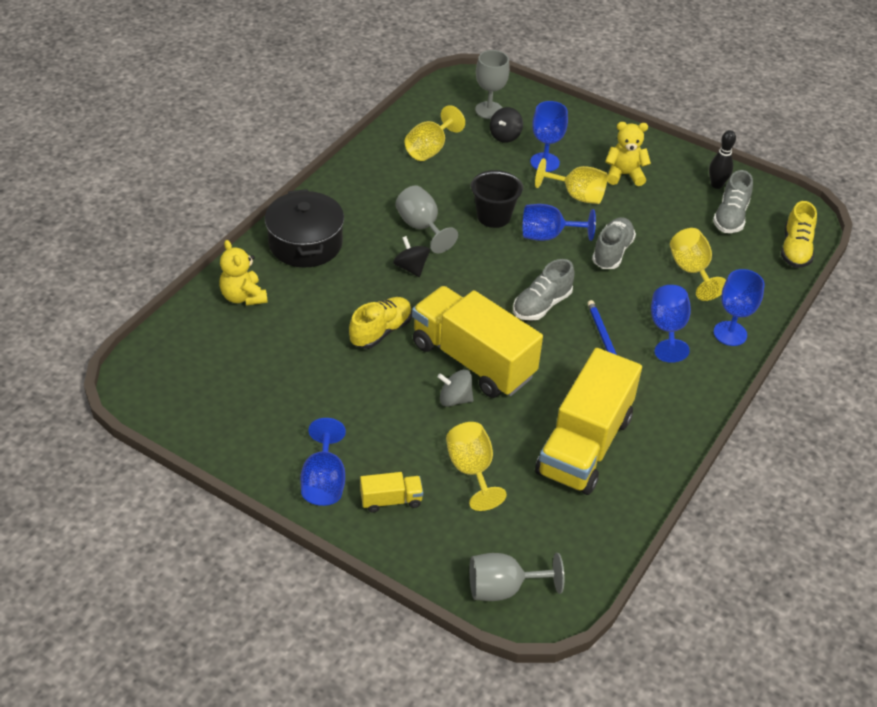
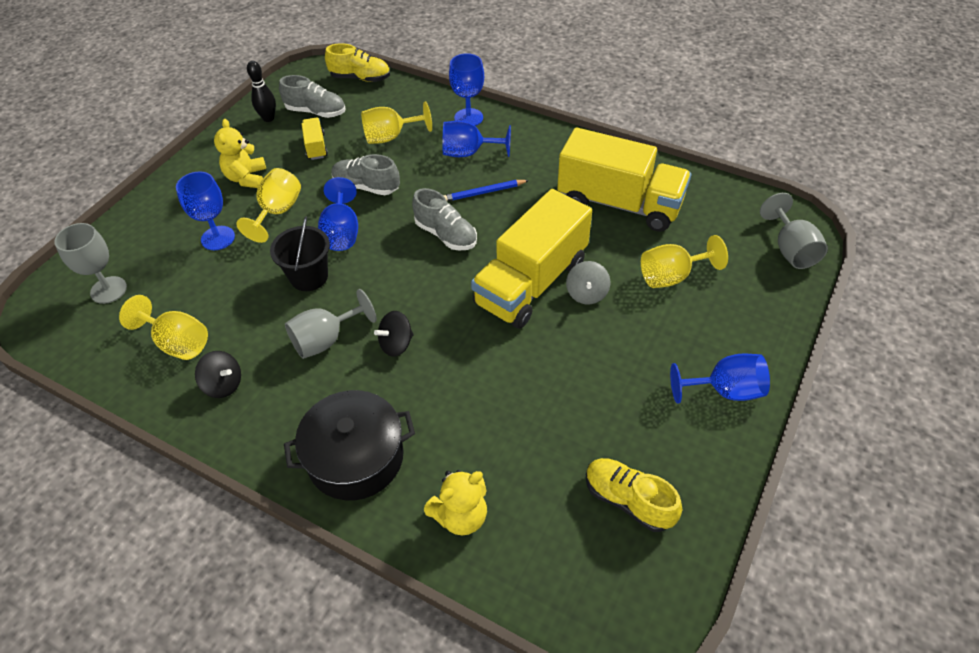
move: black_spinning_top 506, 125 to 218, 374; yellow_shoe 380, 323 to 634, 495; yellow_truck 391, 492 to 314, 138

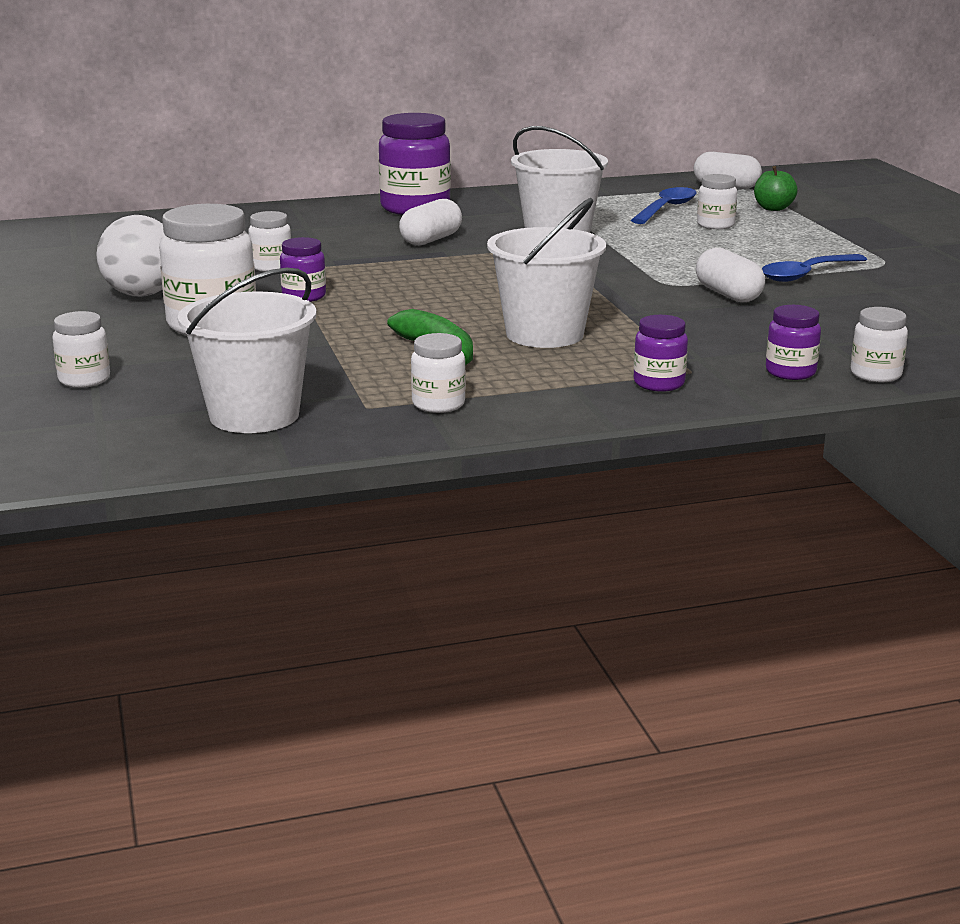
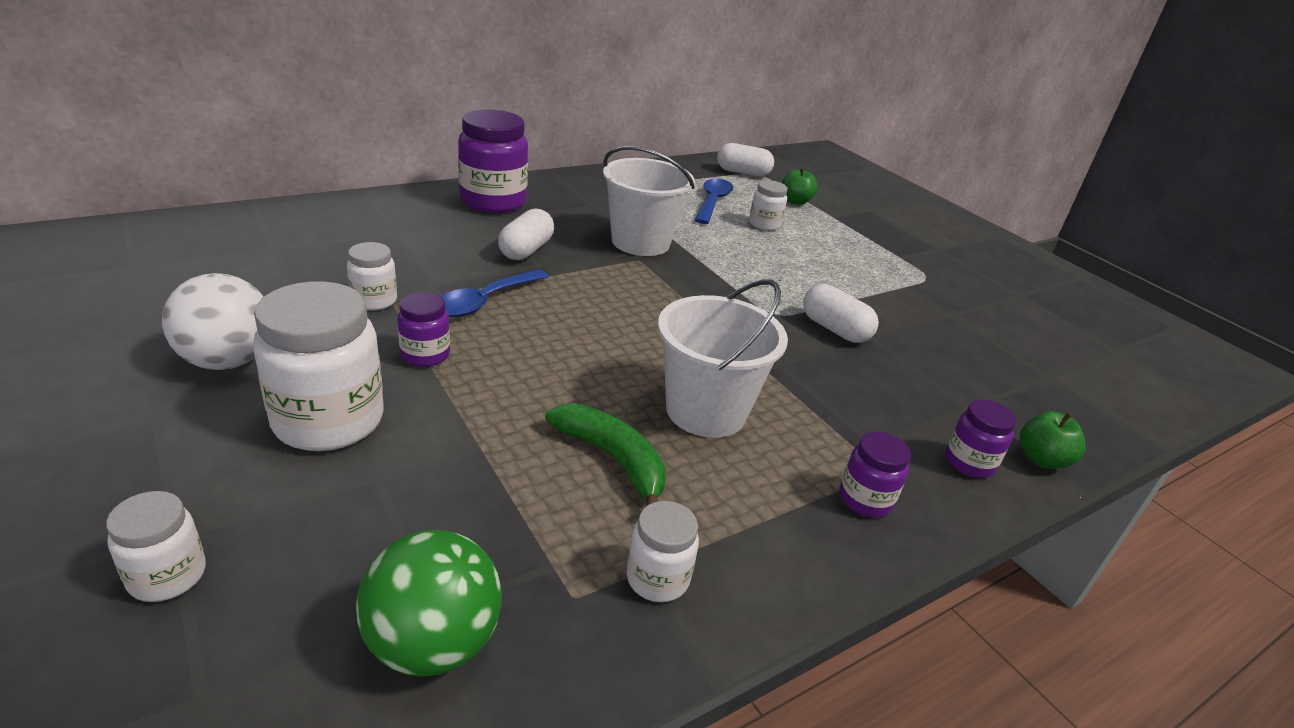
move: blue_spoon 814, 268 to 495, 293
replace: white_bucket 247, 350 to green_ball 429, 603; white_jar 879, 344 to green_apple 1053, 440

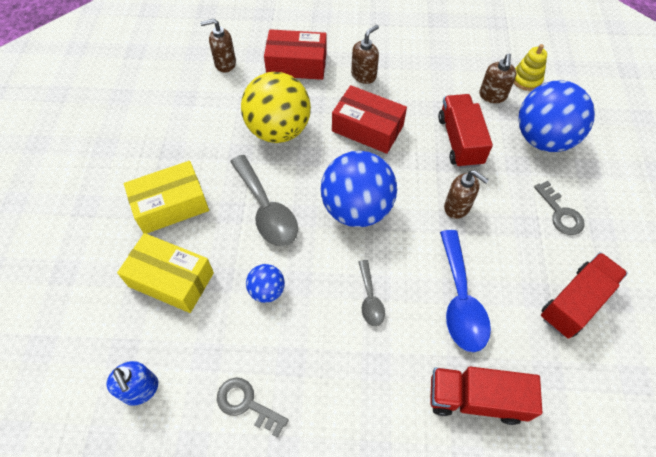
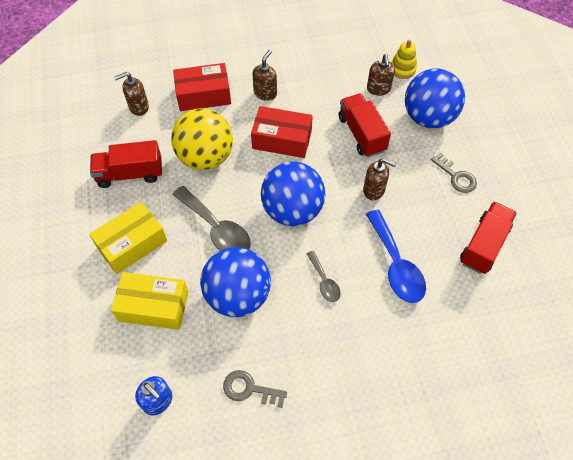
move: red_truck 486, 396 to 126, 164
resize: blue_ball 265, 283 = 235, 282 x2.09

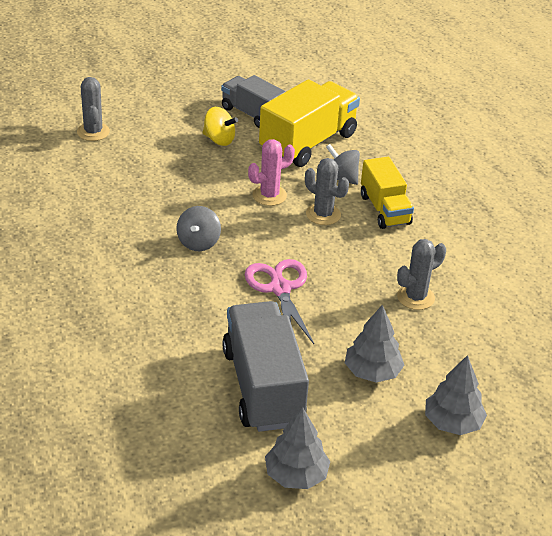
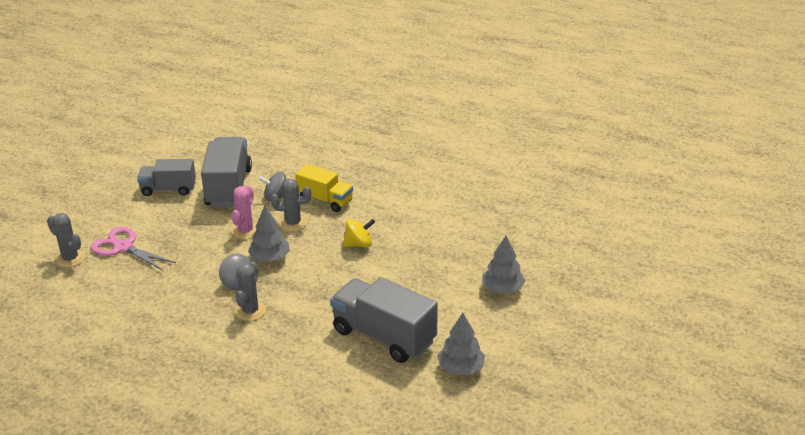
move: yellow_spinning_top 220, 126 to 359, 233; grey_cactus 421, 274 to 250, 291; pink_scissors 279, 301 to 133, 249; grey_tree 374, 344 to 269, 234
recolor: yellow_truck 309, 123 to grey_truck 226, 172

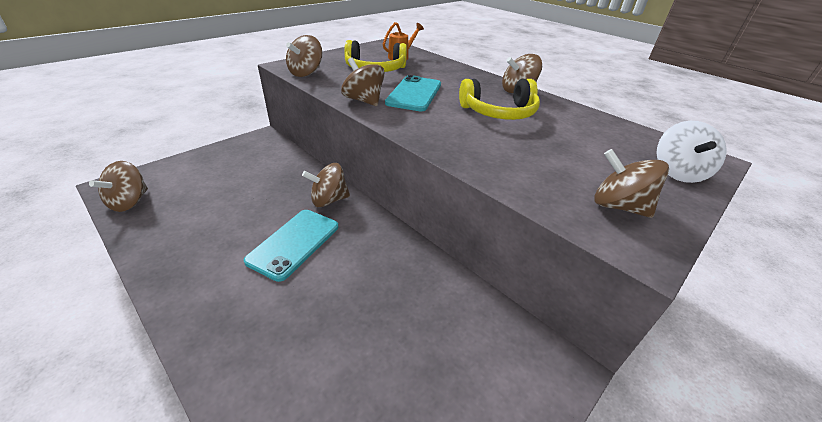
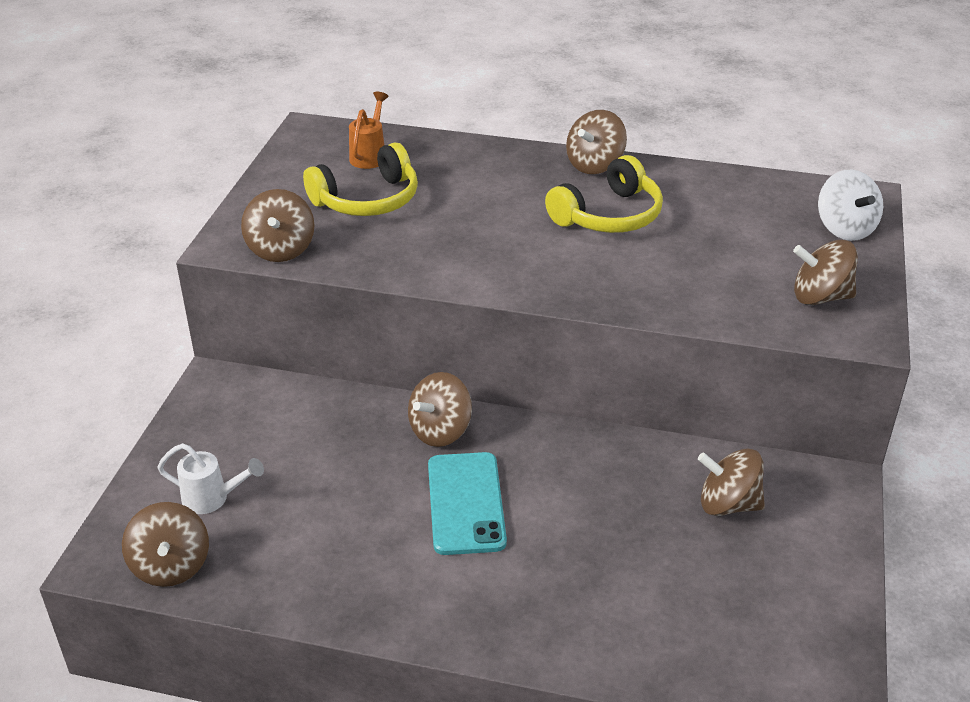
delete: turquoise_phone 413, 93
insert: white_watering_can 210, 478
move: brown_spinning_top 363, 81 to 731, 482

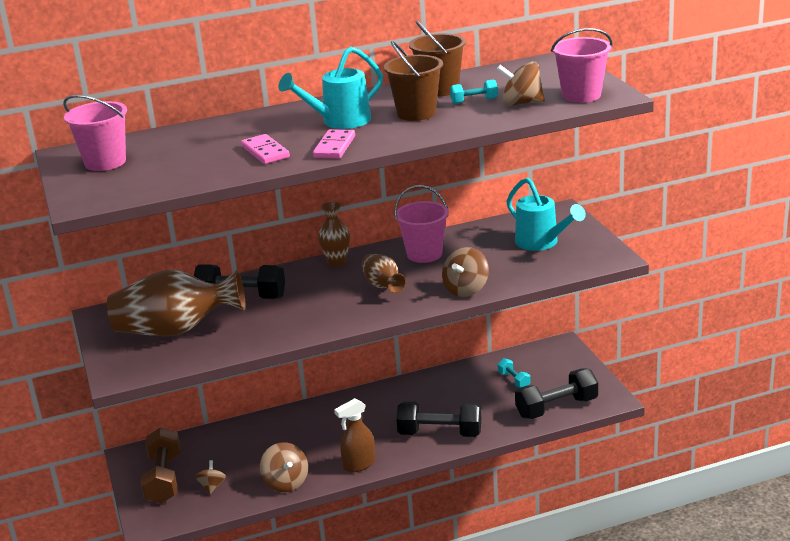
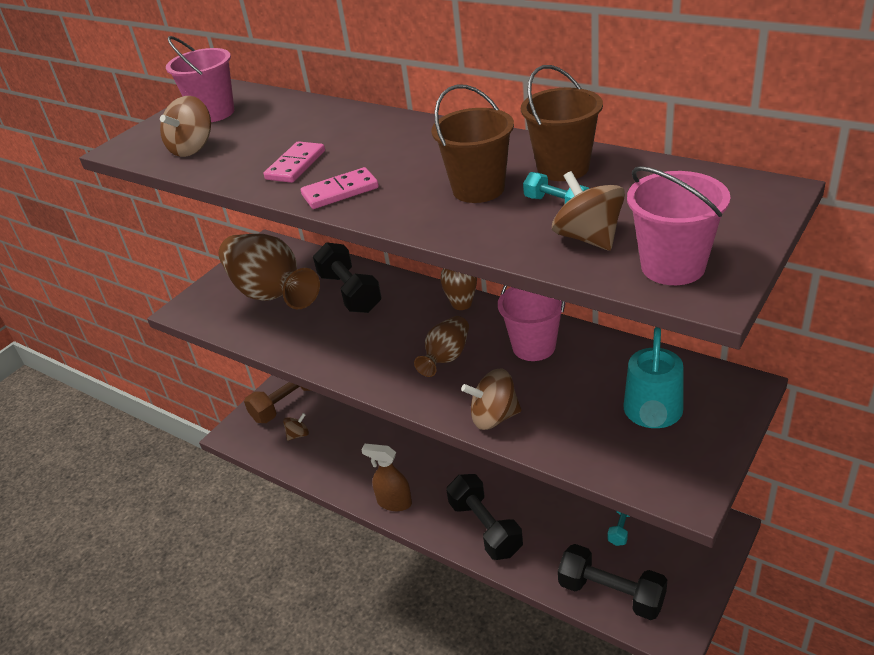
delete: turquoise_watering_can 330, 87
move: brown_spinning_top 284, 467 to 185, 126

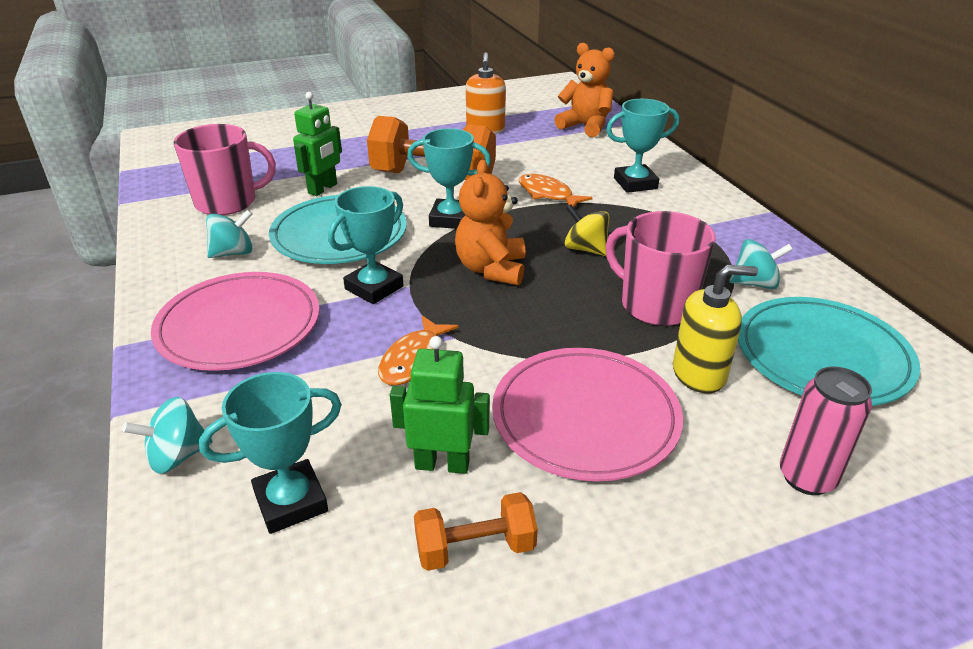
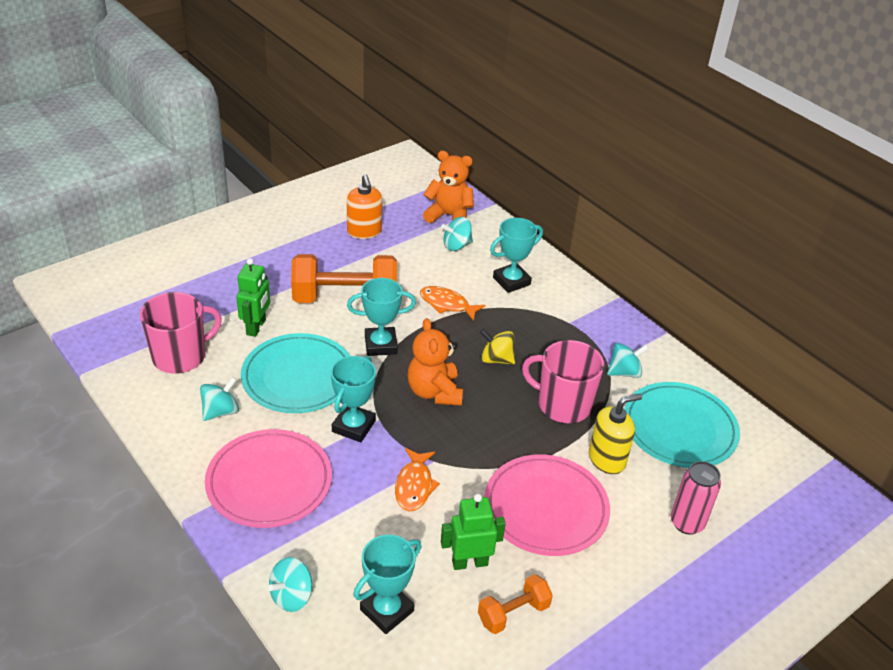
insert: turquoise_spinning_top 457, 234

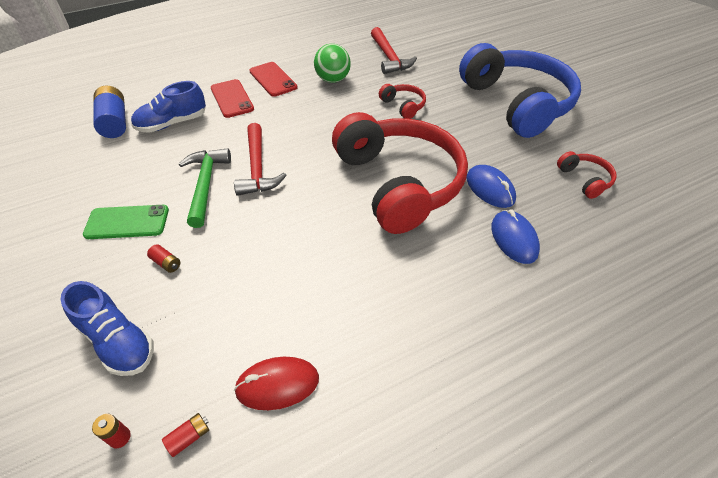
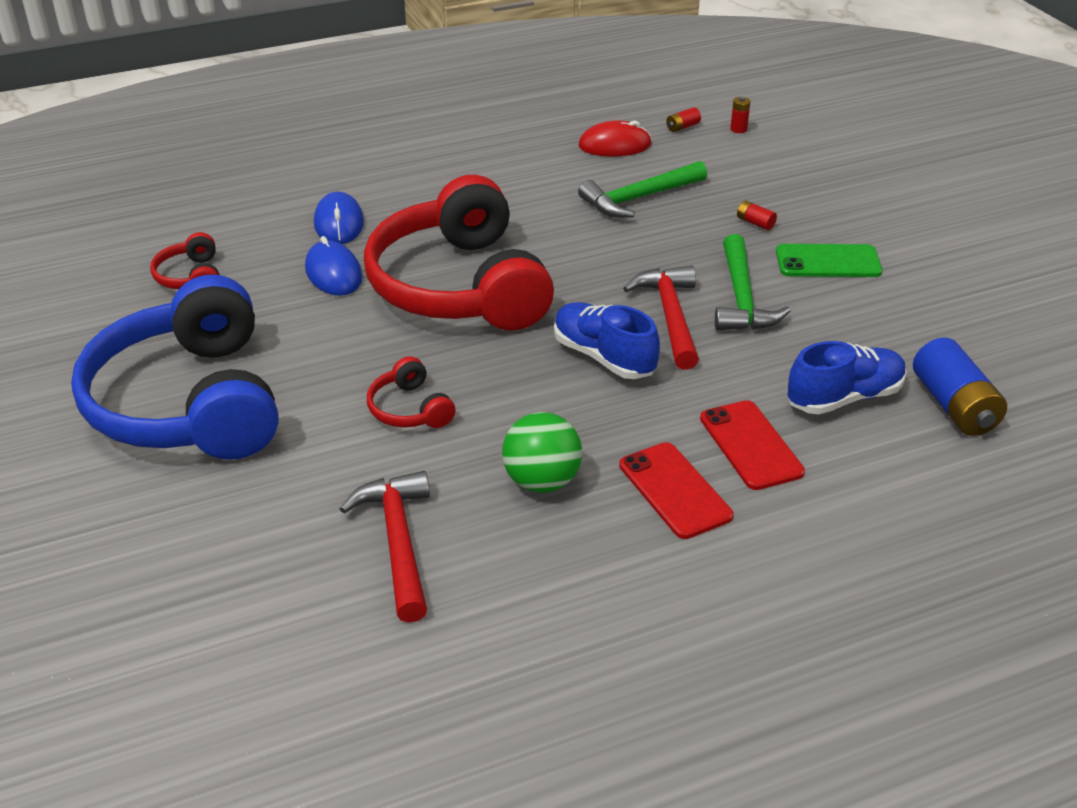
insert: green_hammer 642, 189
move: blue_shoe 107, 328 to 607, 340

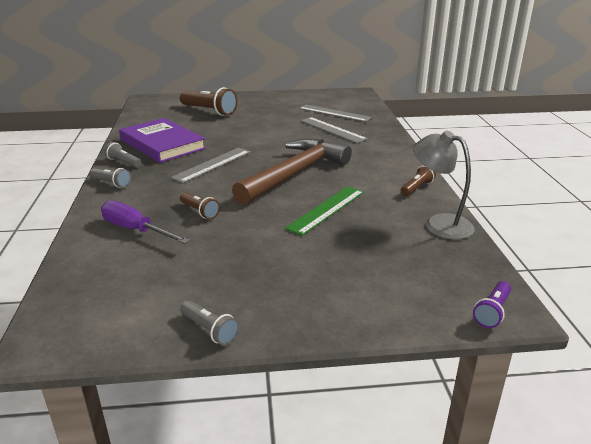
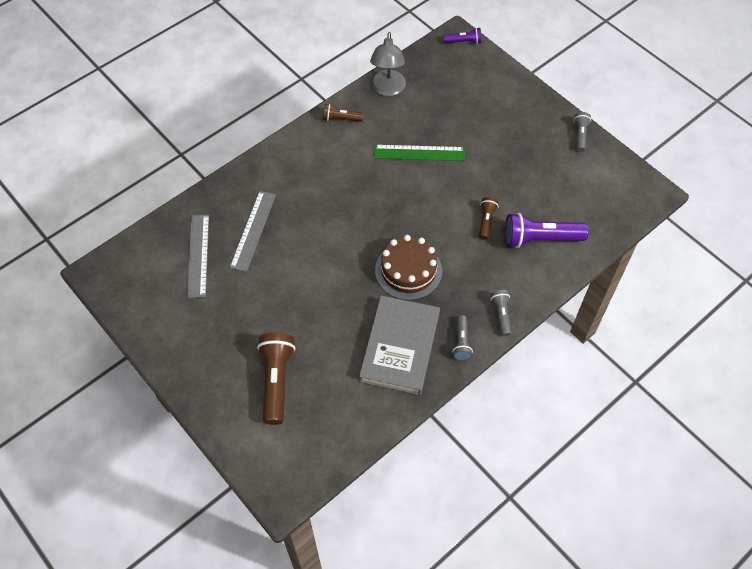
delete: brown_hammer 292, 171
replace: grey_ruler 210, 165 to brown_cake 408, 267; purple_screwdriver 145, 222 to purple_flashlight 547, 230
recolor: purple_book 162, 140 to grey_book 399, 345

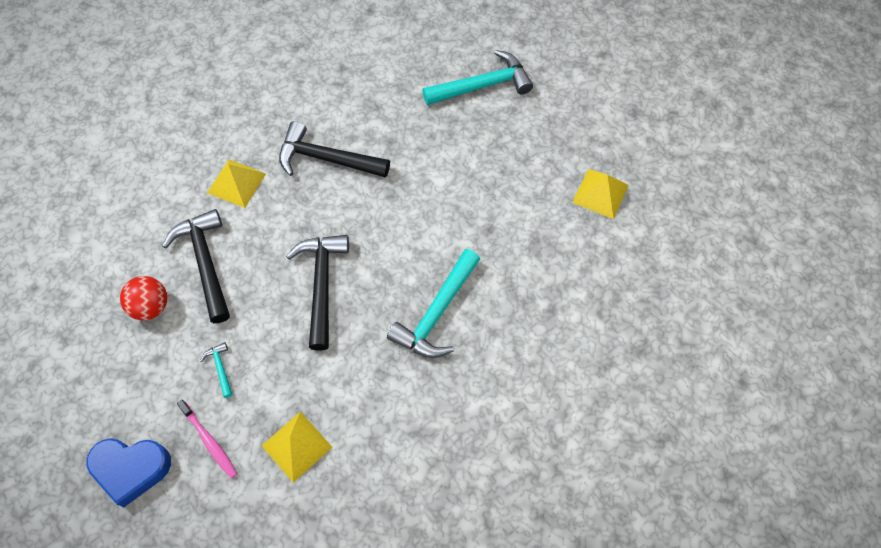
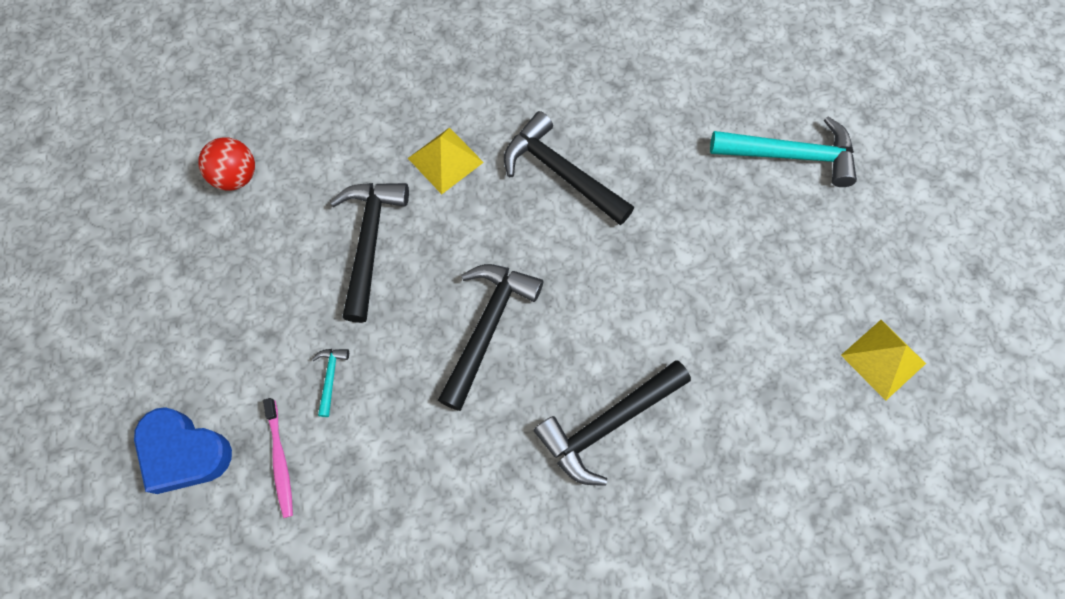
delete: yellow_pyramid 297, 447
move: red_ball 143, 298 to 227, 164
recolor: turquoise_hammer 433, 303 to black_hammer 612, 423

